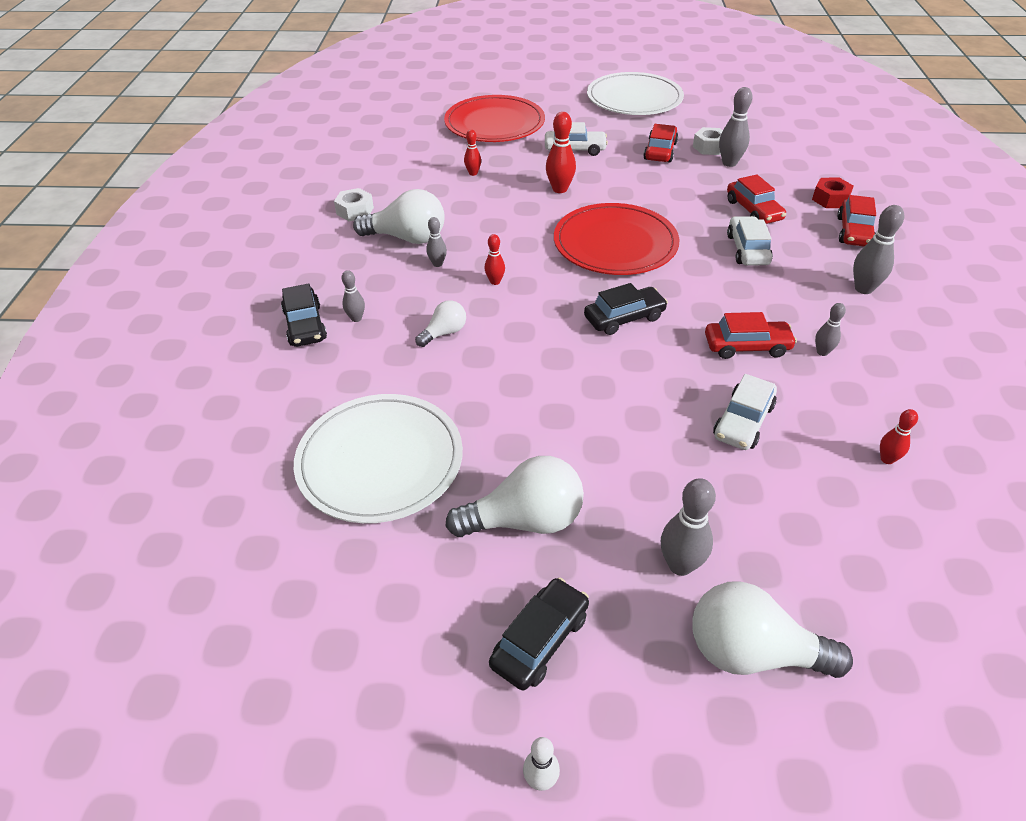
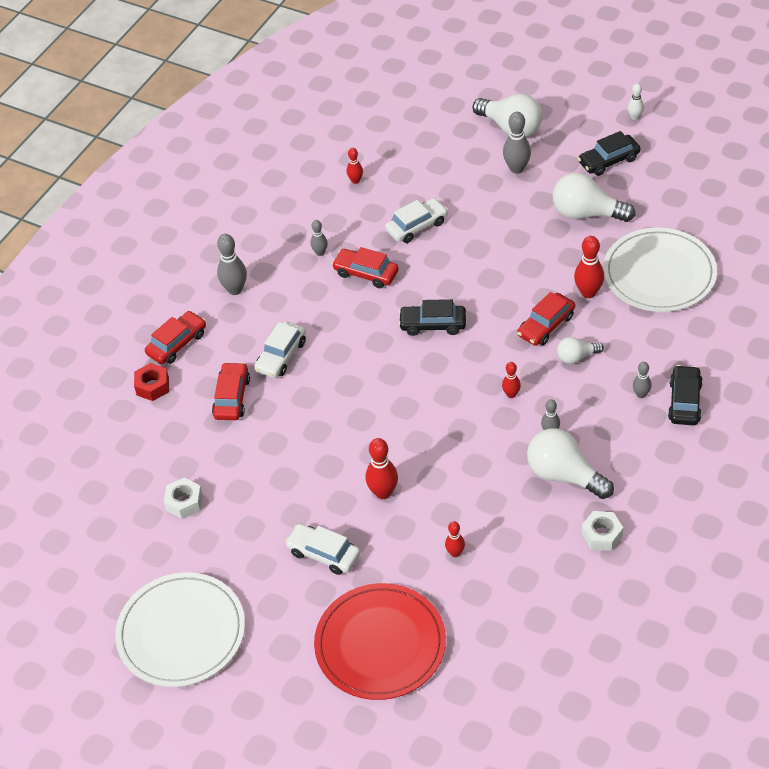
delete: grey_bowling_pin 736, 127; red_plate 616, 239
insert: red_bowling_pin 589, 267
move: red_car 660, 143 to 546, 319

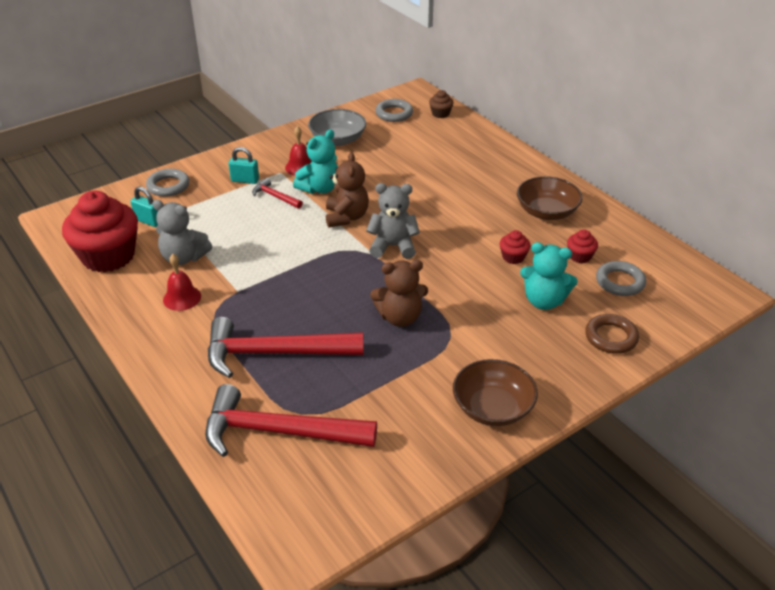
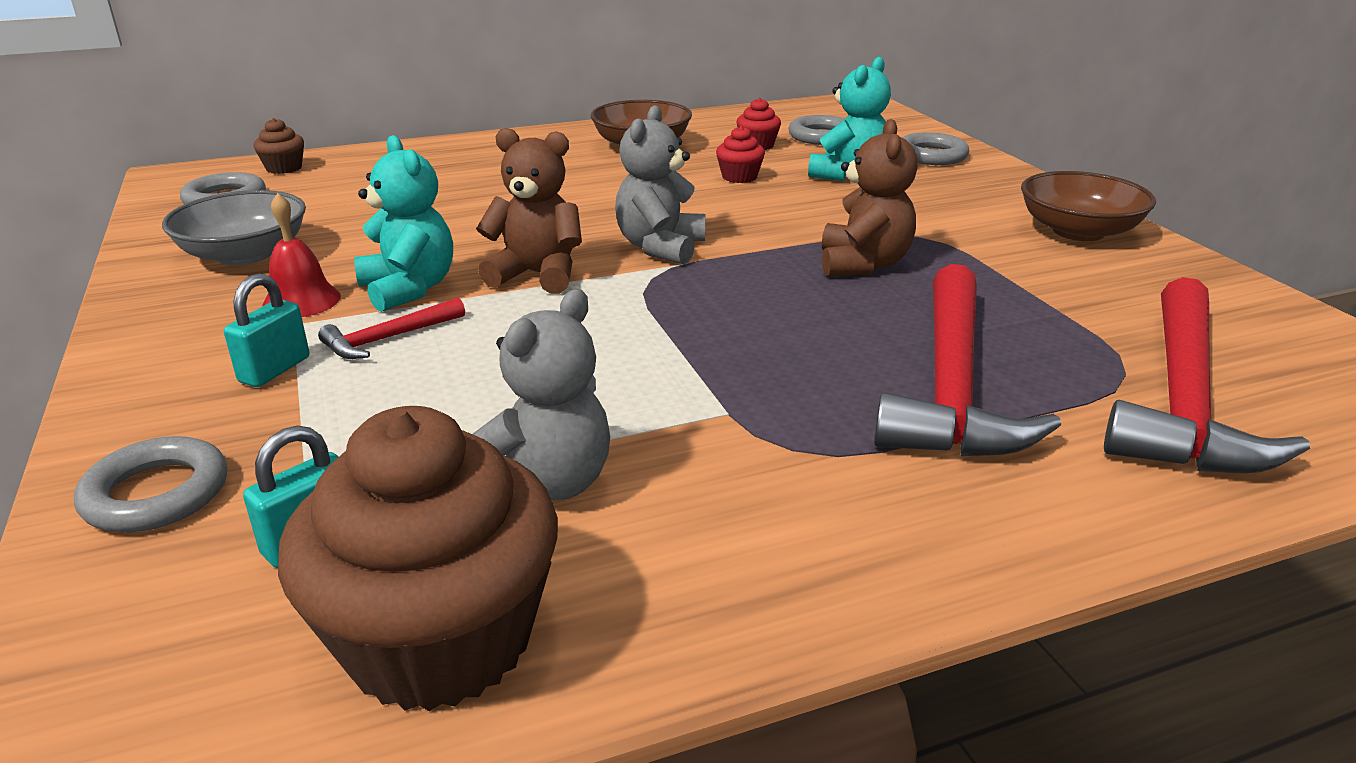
delete: red_bell 182, 282
recolor: red_cupcake 100, 231 to brown_cupcake 418, 558; brown_ring 612, 334 to grey_ring 935, 148

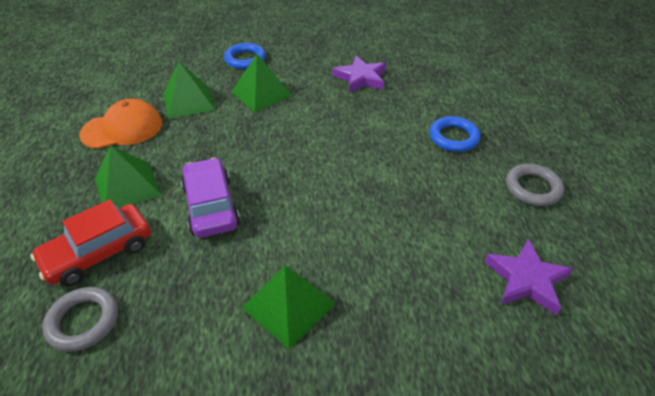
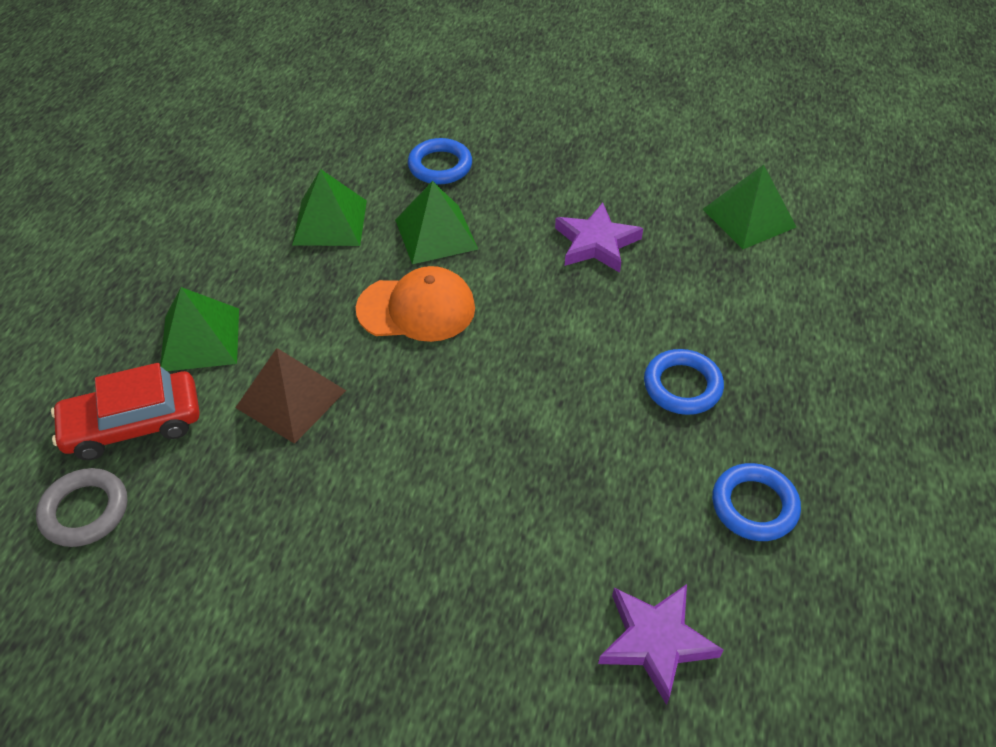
move: orange_cap 120, 124 to 415, 304; green_pyramid 288, 307 to 749, 207
replace: purple_car 210, 198 to brown_pyramid 290, 396
recolor: grey_ring 535, 185 to blue_ring 756, 502

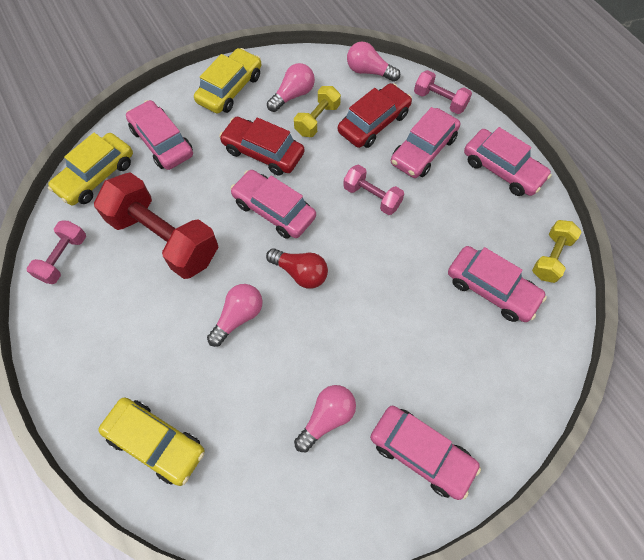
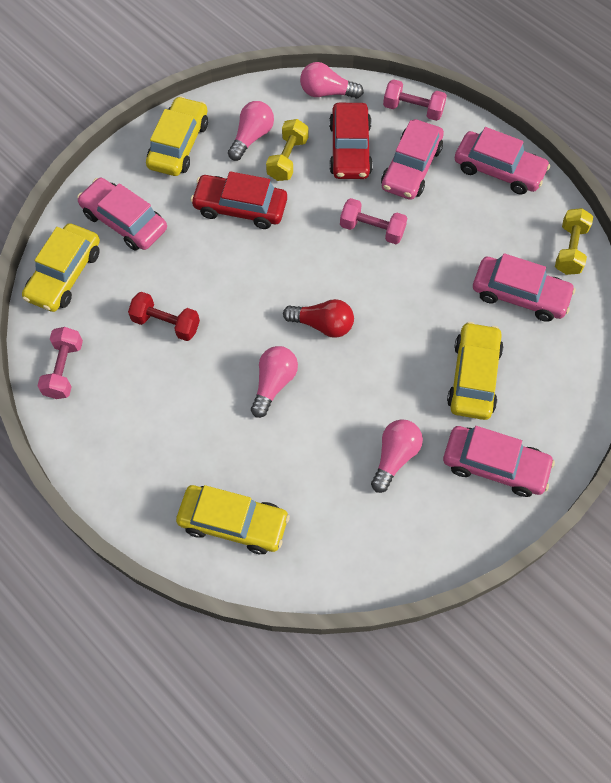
delete: pink_car 273, 204
insert: yellow_car 475, 371
rotate: red_car 375, 115 = 351, 141 150 degrees clockwise
resize: red_dumbbell 156, 225 = 164, 316 x0.51

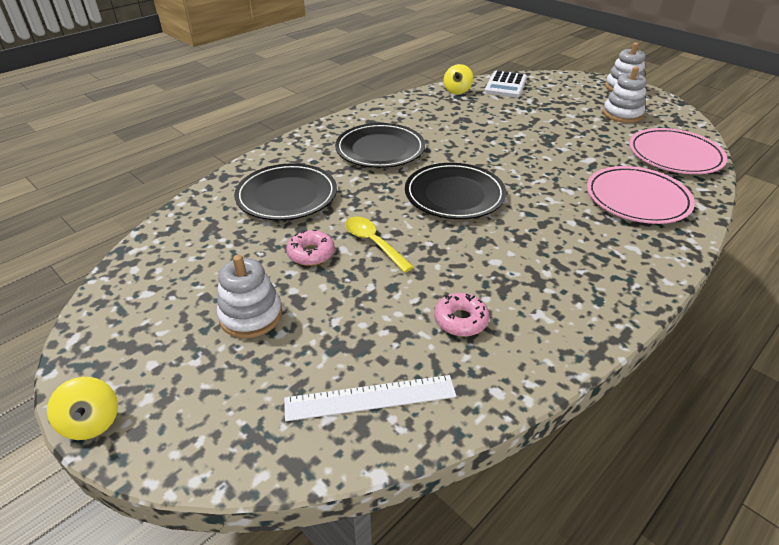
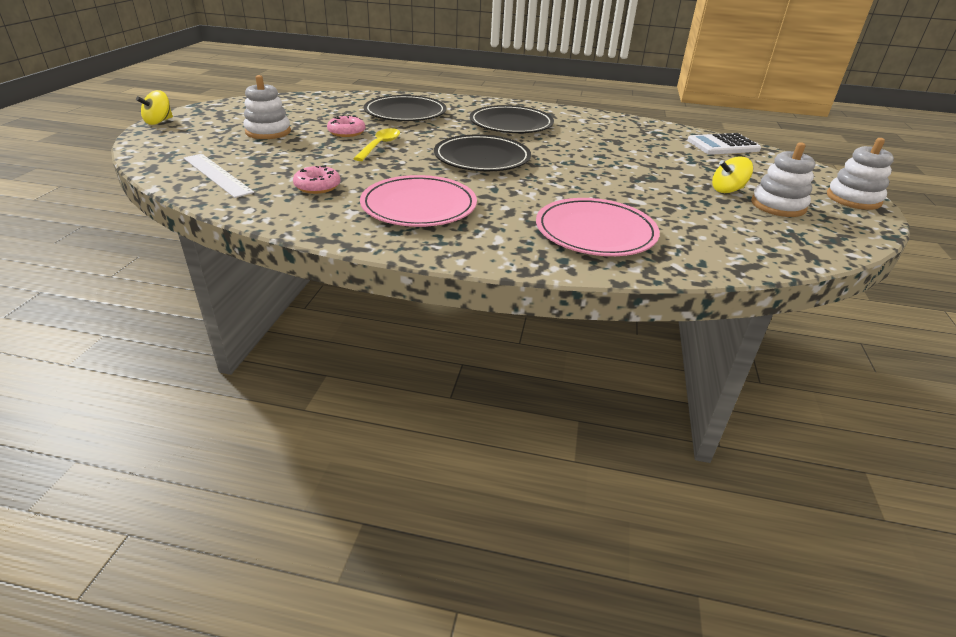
move: yellow_spinning_top 458, 79 to 732, 174; pink_plate 678, 151 to 418, 201

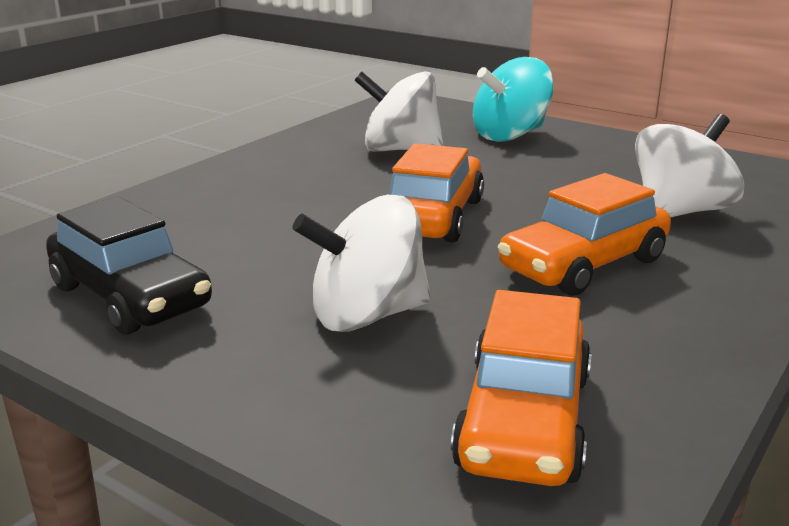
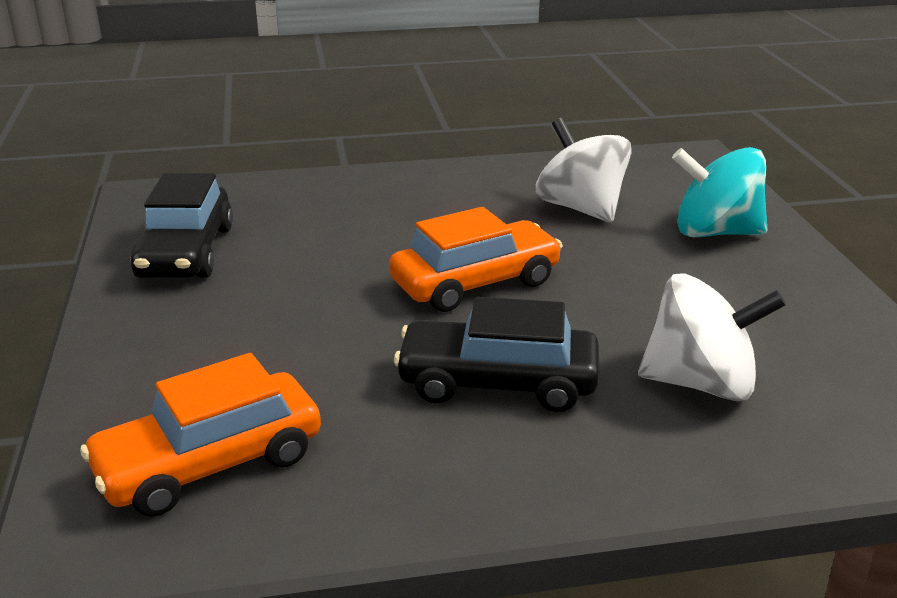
delete: white_spinning_top 362, 263
recolor: orange_car 584, 234 to black_car 497, 354

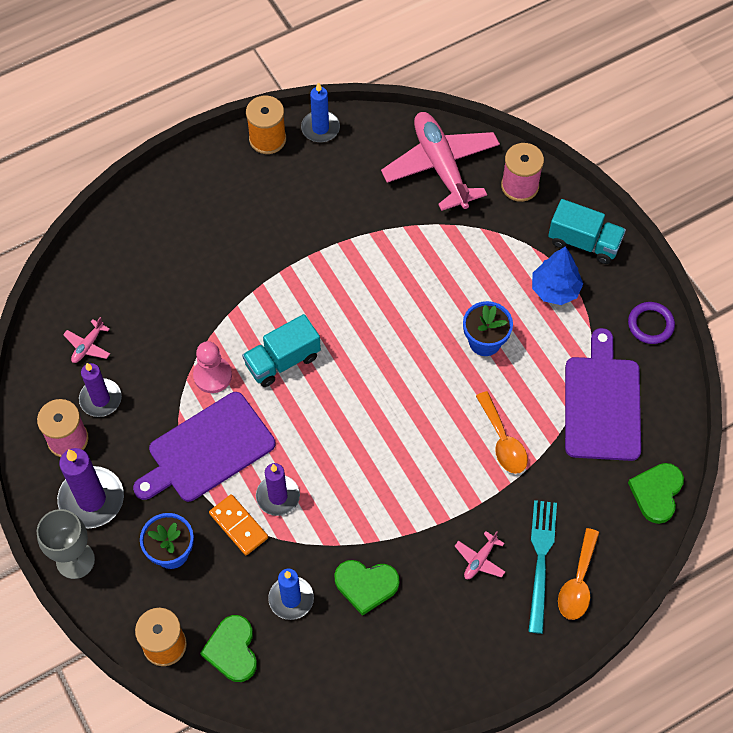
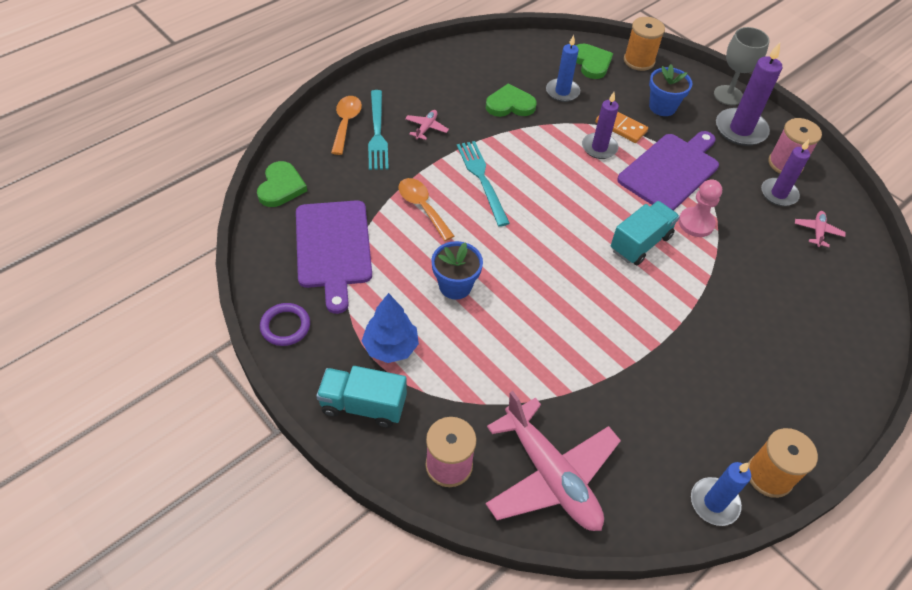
insert: turquoise_fork 483, 184

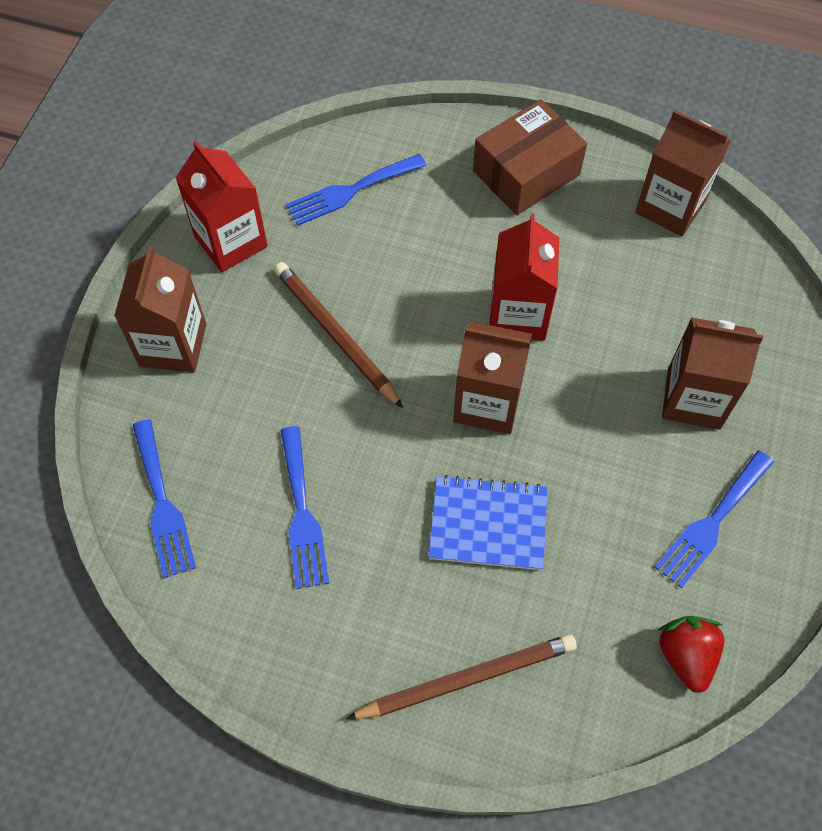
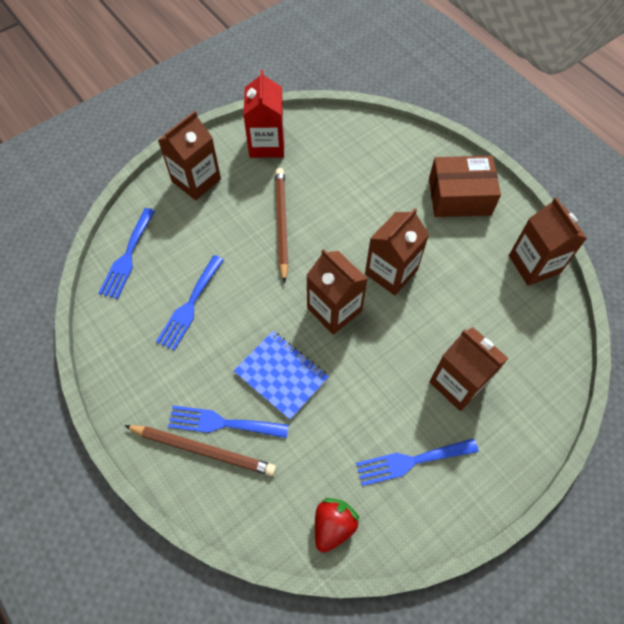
move: blue_fork 356, 190 to 228, 421
recolor: red_carton 524, 277 to brown_carton 397, 251

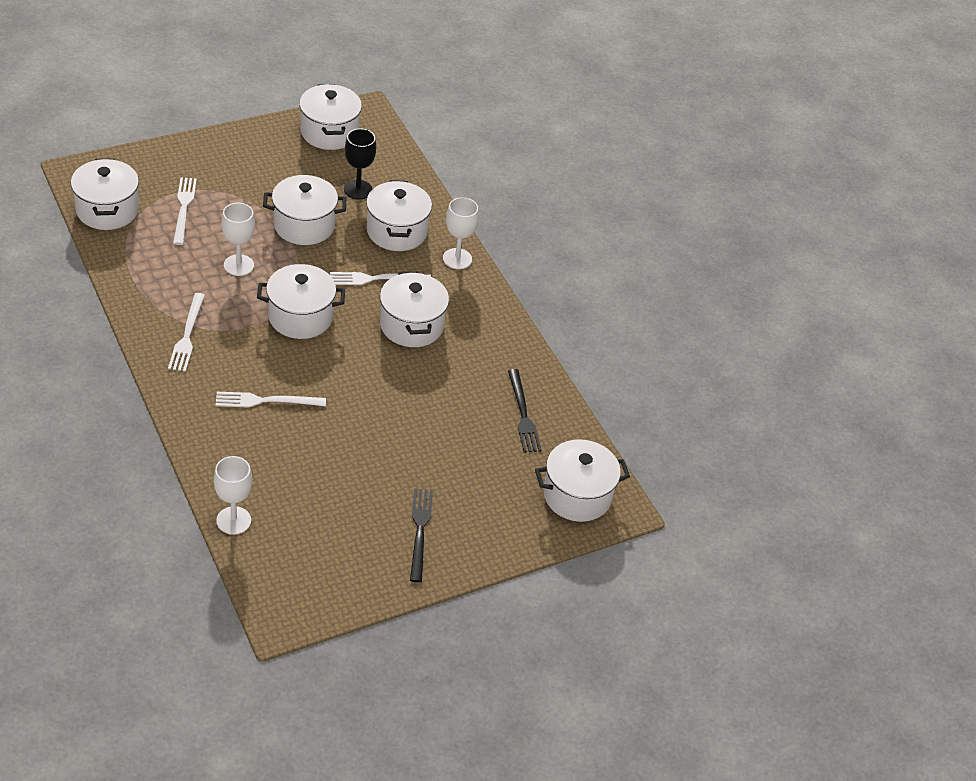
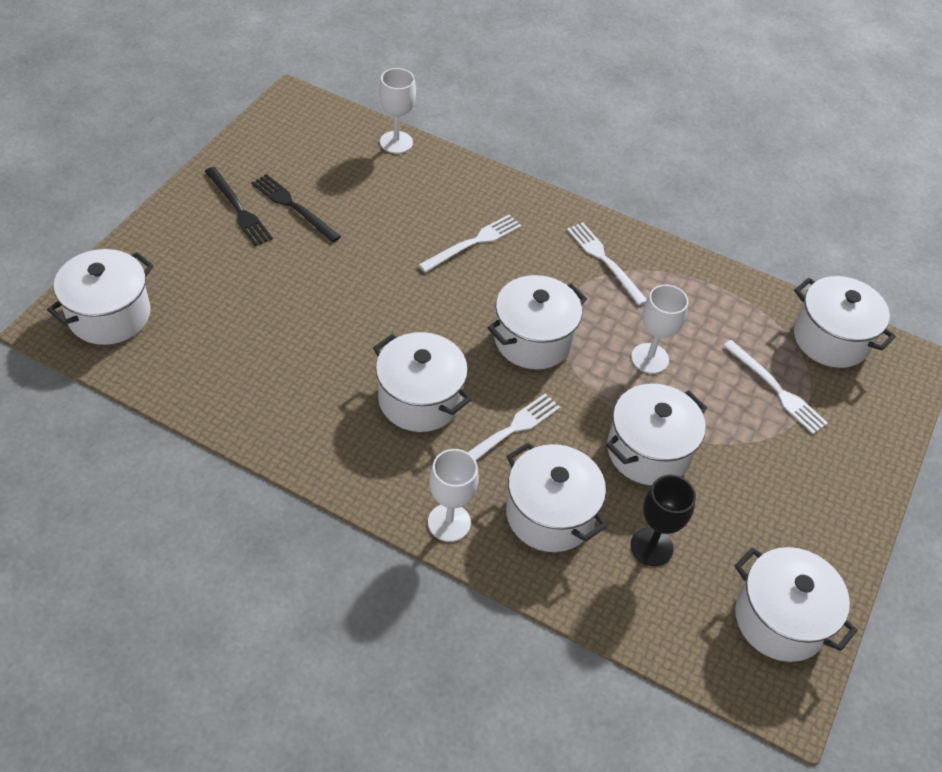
move: black_fork 525, 411 to 296, 208

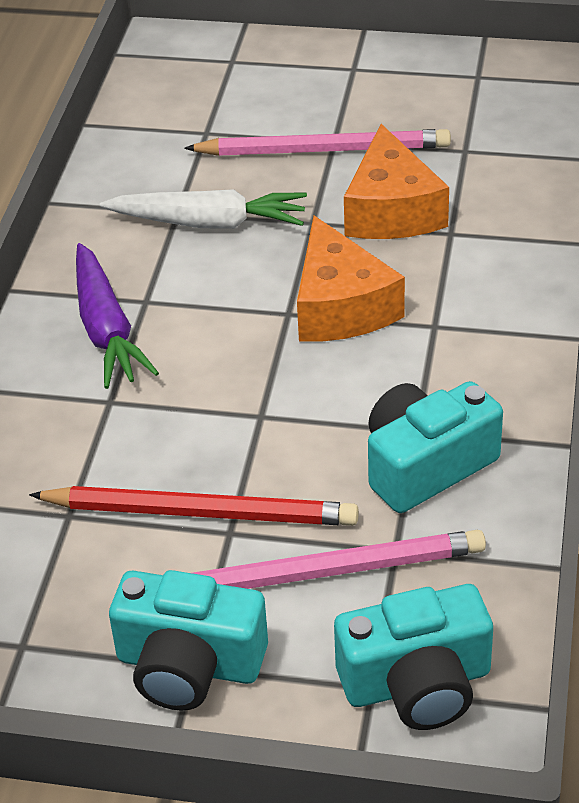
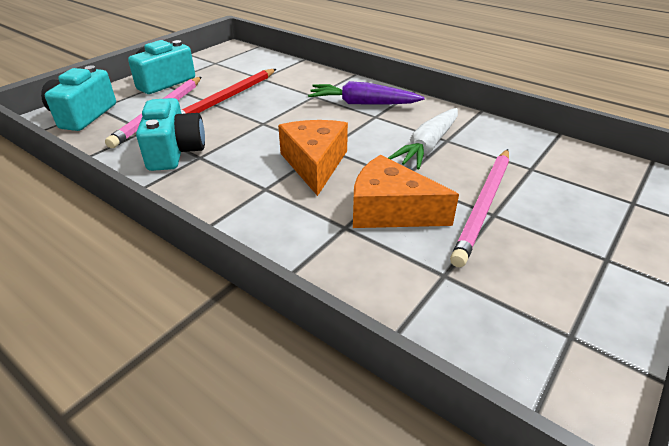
rotate: orange_cheese 351, 279 = 313, 158 75 degrees clockwise

